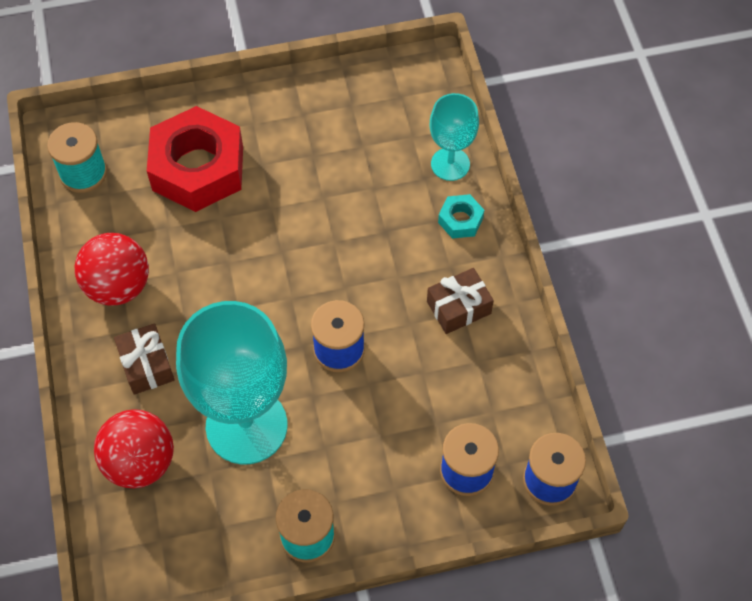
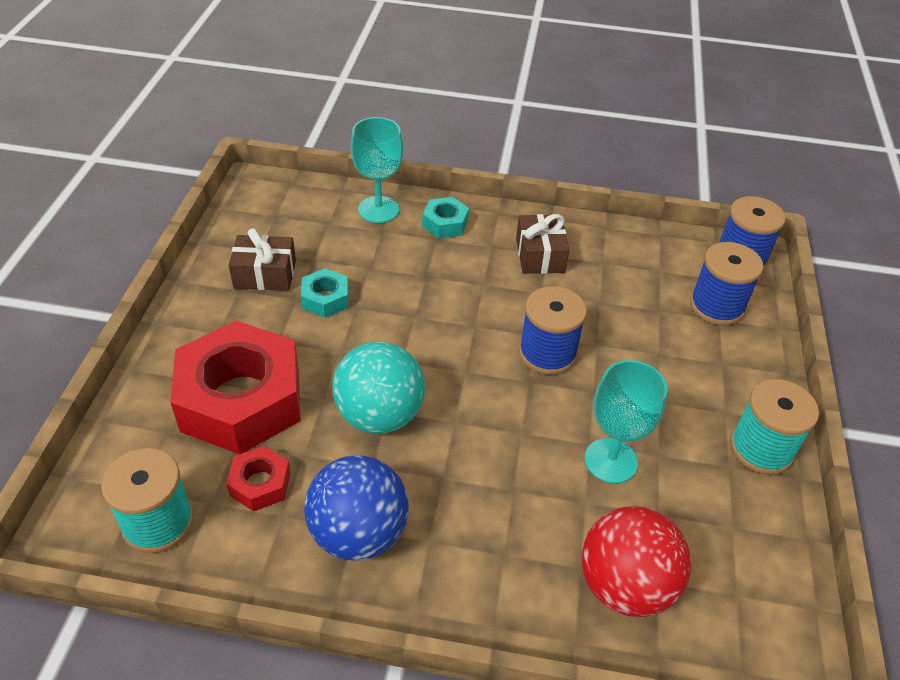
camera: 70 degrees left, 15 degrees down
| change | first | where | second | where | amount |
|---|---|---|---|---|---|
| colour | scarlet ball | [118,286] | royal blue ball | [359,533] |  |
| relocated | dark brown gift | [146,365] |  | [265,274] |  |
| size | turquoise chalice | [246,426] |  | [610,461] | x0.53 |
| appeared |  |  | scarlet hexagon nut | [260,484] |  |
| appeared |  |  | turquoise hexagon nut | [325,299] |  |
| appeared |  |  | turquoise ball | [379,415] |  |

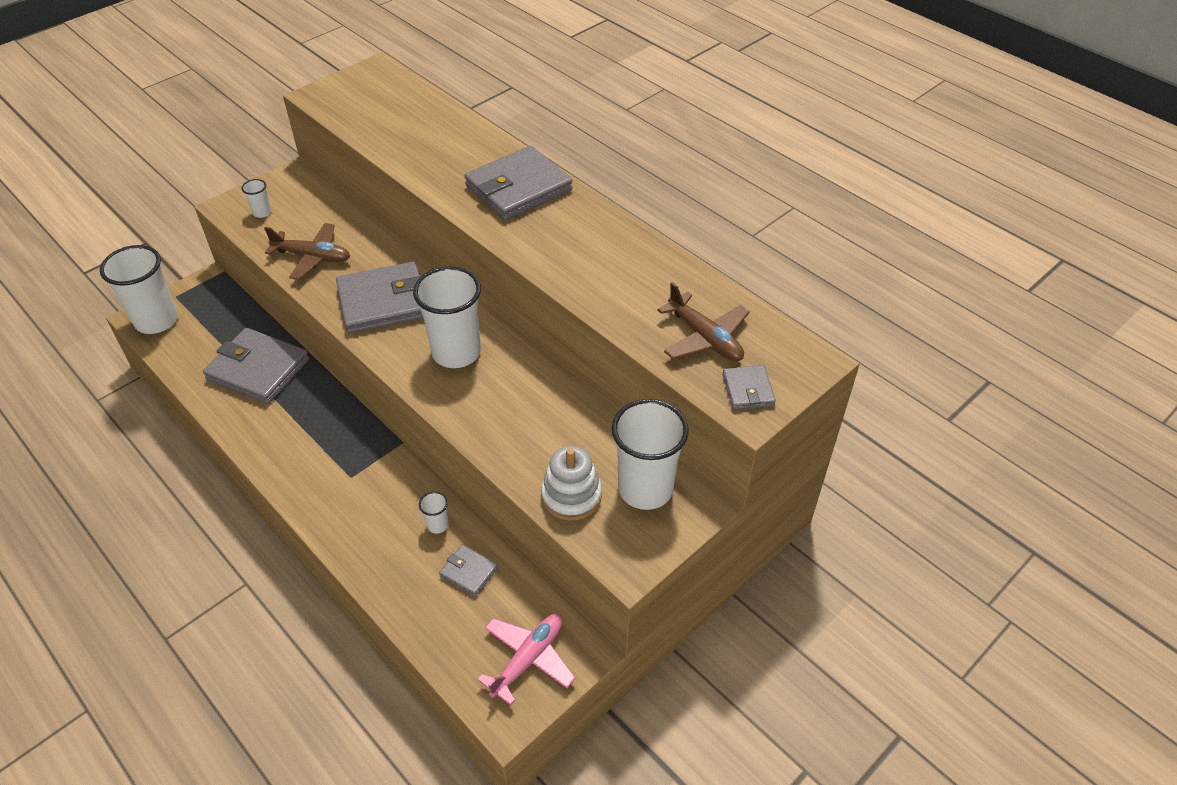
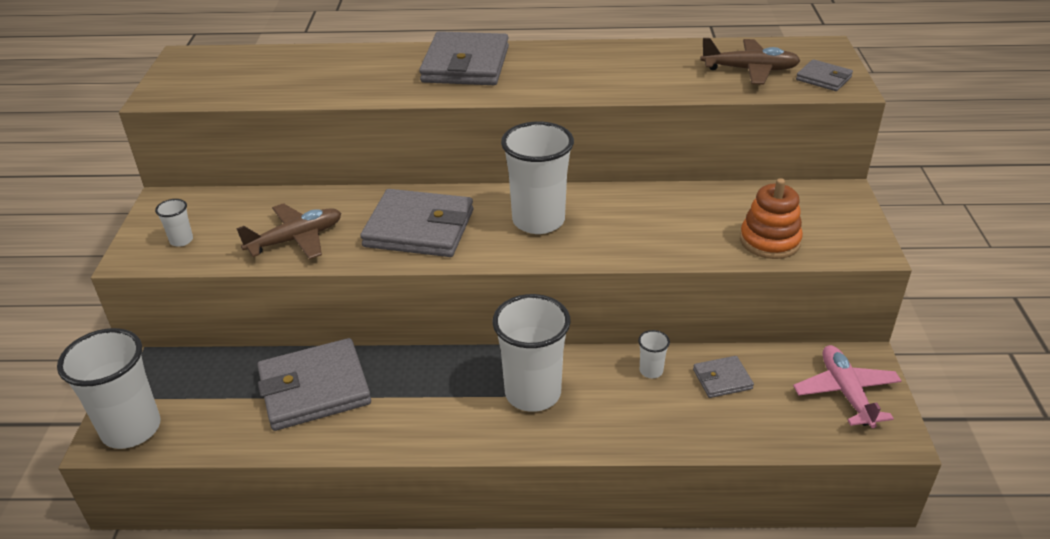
camera: 45 degrees left, 10 degrees down
| change | first | where | second | where | amount |
|---|---|---|---|---|---|
| spun | gray billfold | [383,302] |  | [419,228] | 75 degrees clockwise |
| colour | white stacking toy | [571,496] | orange stacking toy | [769,241] |  |
| relocated | white beaker | [645,489] |  | [533,393] |  |

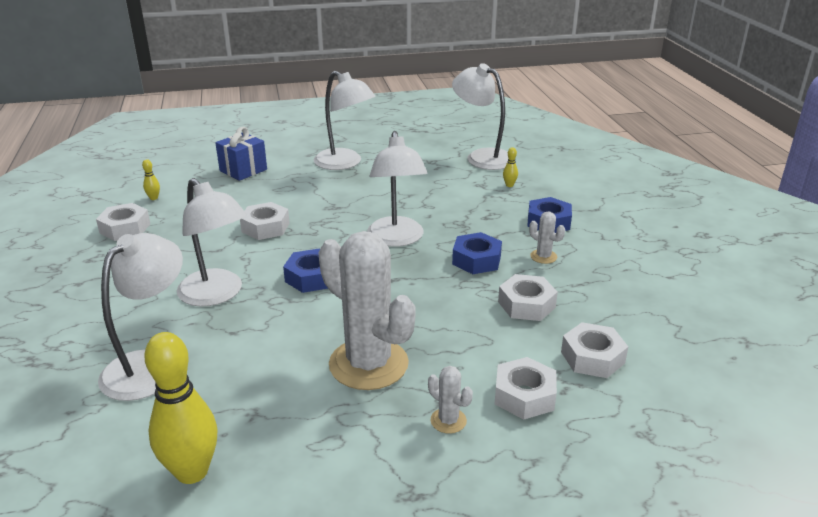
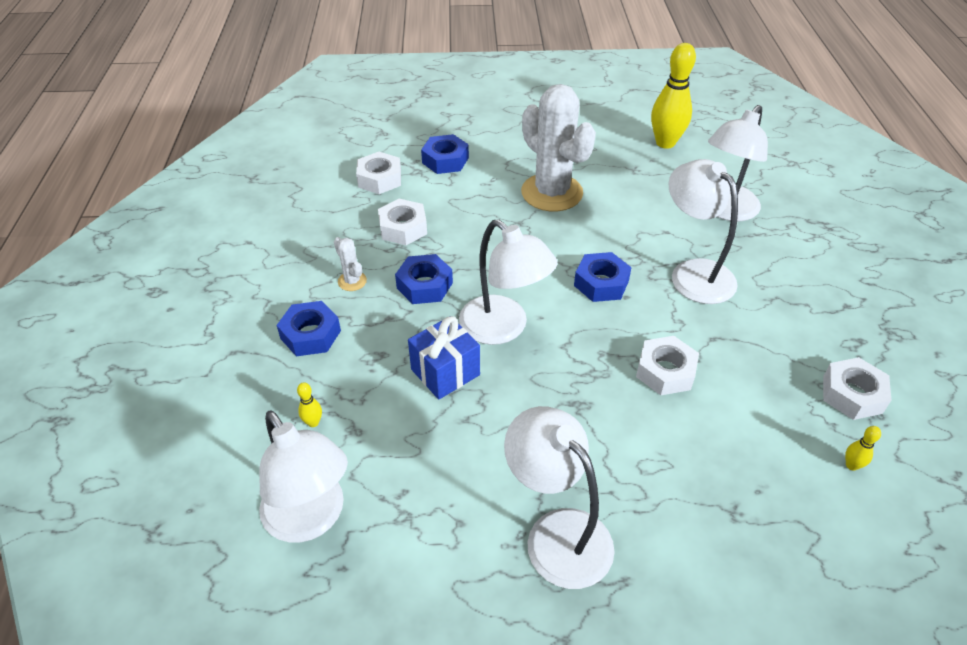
camera: 170 degrees left, 15 degrees up
| change | first | where | second | where | amount |
|---|---|---|---|---|---|
| relocated | royal blue gift | [243,170] |  | [445,372] |  |
| spun | white desk lamp | [396,239] |  | [503,328] | 135 degrees clockwise |
| missing | white cactus | [448,421] |  |  |  |
| colour | white hexagon nut | [524,395] | royal blue hexagon nut | [445,160] |  |

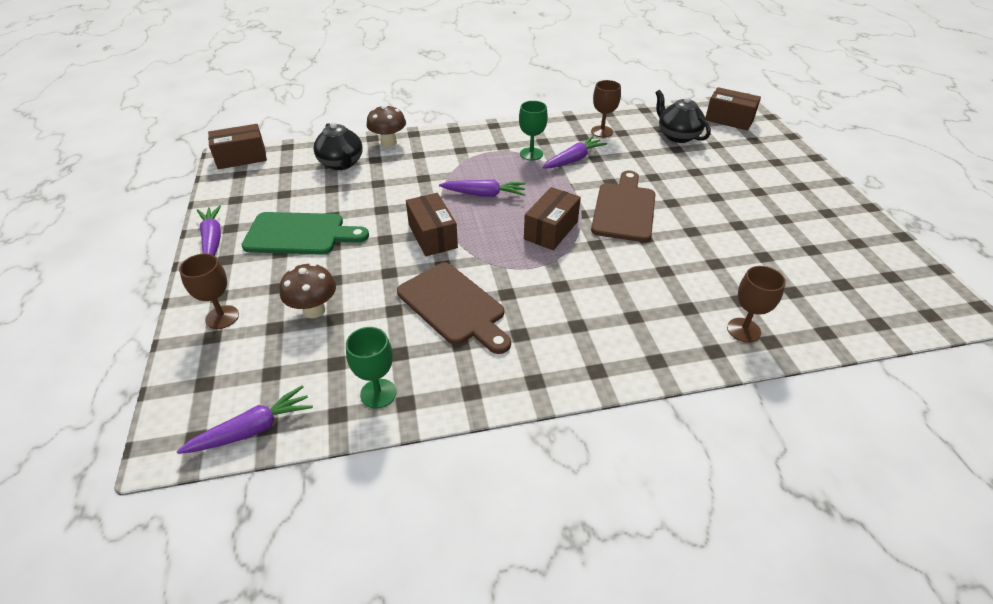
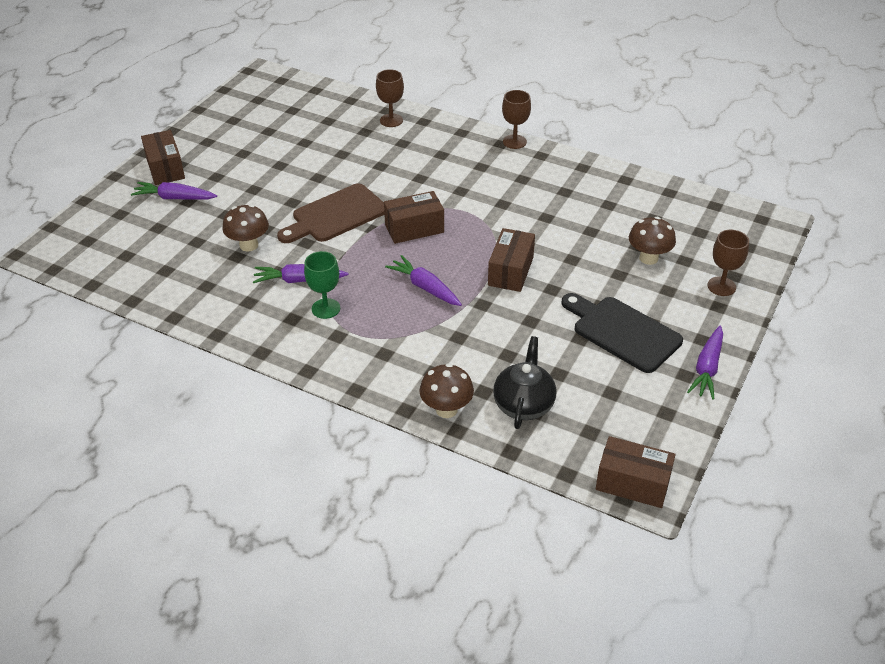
camera: 140 degrees left, 0 degrees up
| change | first | where | second | where | amount |
|---|---|---|---|---|---|
| relocated | purple root vegetable | [253,429] |  | [174,198] |  |
| colour | emerald chopping board | [299,234] | jet-black chopping board | [622,332] |  |
| missing | emerald chalice | [378,393] |  |  |  |
| missing | dark brown chopping board | [453,306] |  |  |  |
| relocated | dark brown chalice | [602,131] |  | [514,142] |  |
| missing | jet-black china teapot | [677,136] |  |  |  |
| relocated | dark brown parcel | [729,120] |  | [165,168] |  |
| appeared |  |  | dark brown fungus | [249,245] |  |

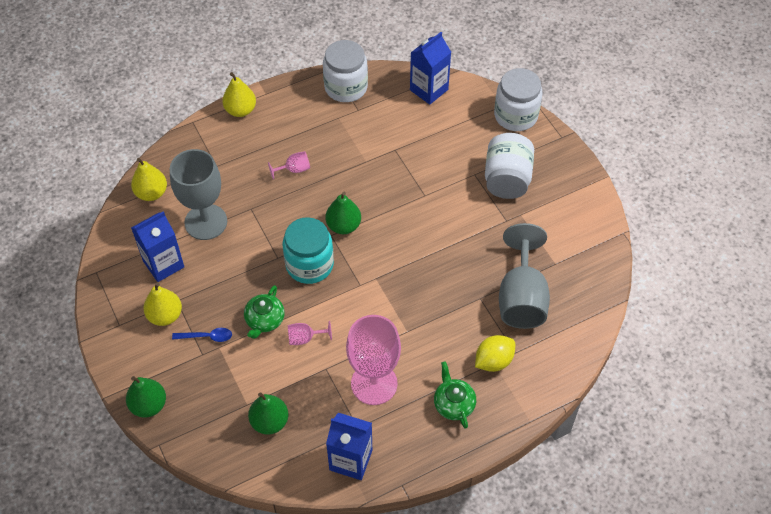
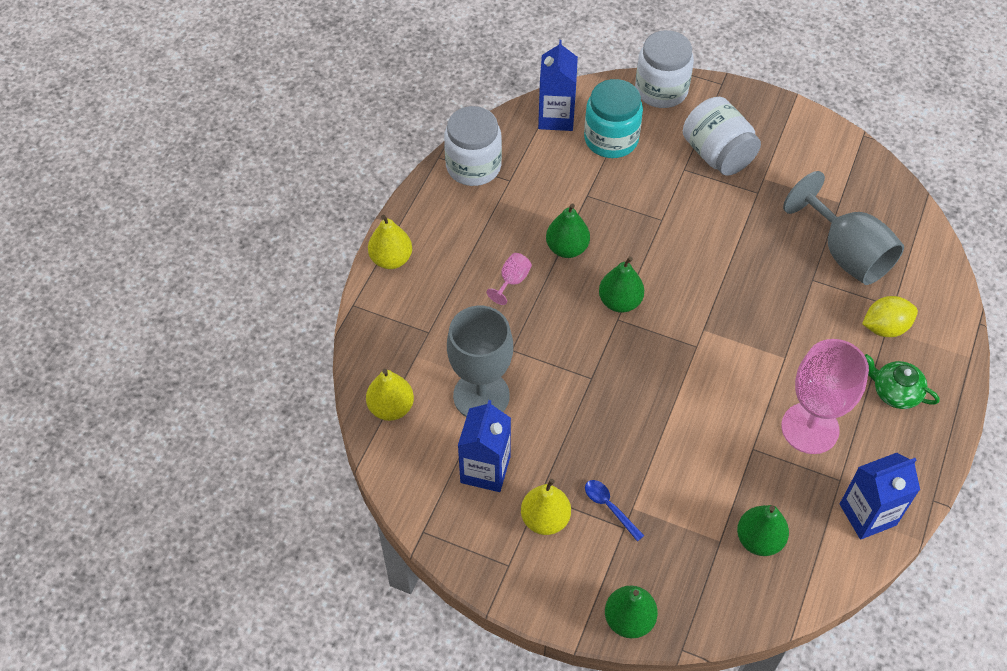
camera: 40 degrees left, 0 degrees up
| change | first | where | second | where | amount |
|---|---|---|---|---|---|
| spun | royal blue tablespoon | [206,337] |  | [609,507] | 90 degrees counterclockwise |
| missing | emerald china teapot | [264,320] |  |  |  |
| relocated | turquoise preserve jar | [309,264] |  | [611,139] |  |
| missing | pink chalice | [305,338] |  |  |  |
| spun | bright yellow citrus fruit | [493,361] |  | [885,327] | 60 degrees clockwise |
| appeared |  |  | emerald pear fruit | [567,248] |  |

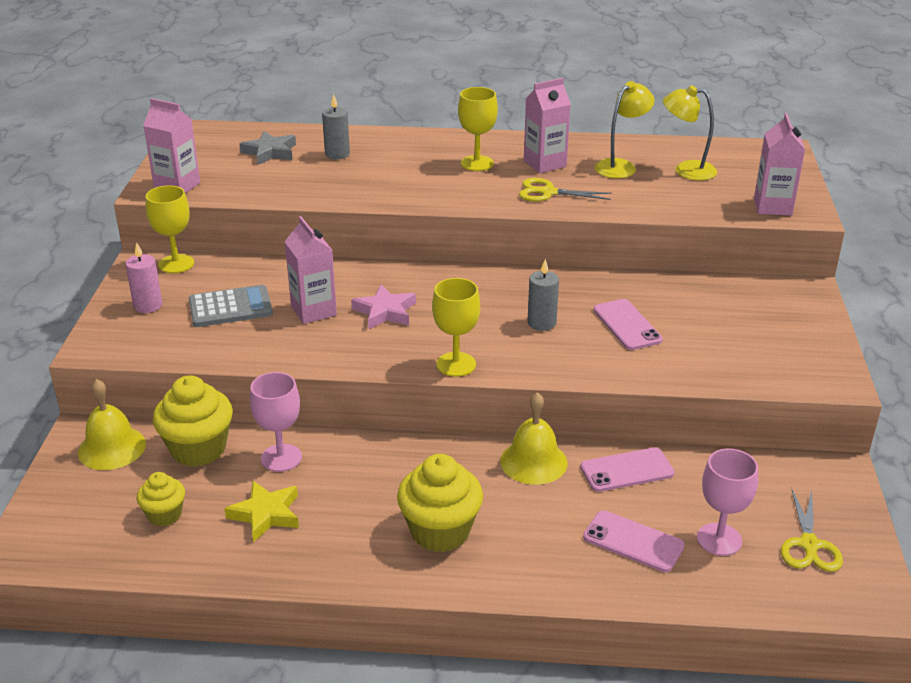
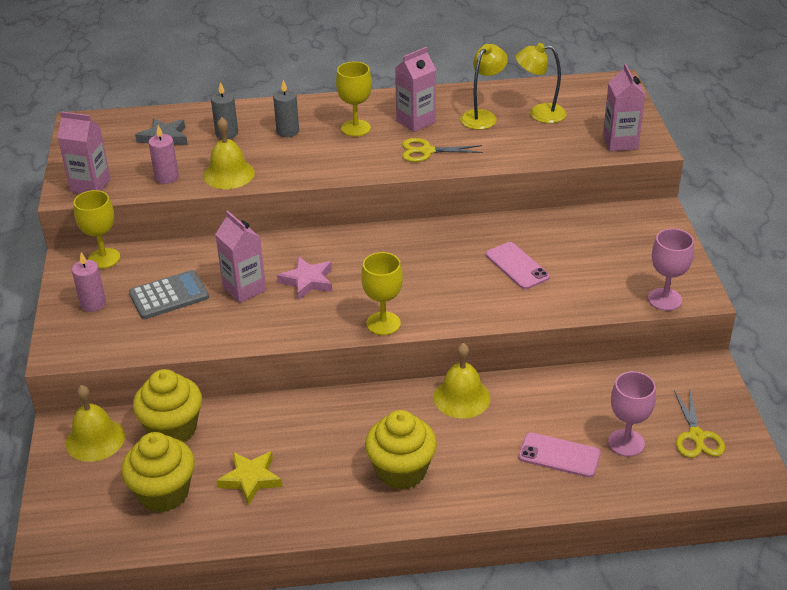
camera: 10 degrees left, 5 degrees up
| change | first | where | second | where | amount |
|---|---|---|---|---|---|
| size | bright yellow fairy cake | [164,515] |  | [164,493] | x1.76 |
| relocated | pink chalice | [281,458] |  | [665,299] |  |
| relocated | gray pillar candle | [541,323] |  | [287,131] |  |
| missing | pink smartphone | [627,470] |  |  |  |
| appeared |  |  | pink pillar candle | [166,177] |  |
| appeared |  |  | bright yellow school bell | [229,174] |  |

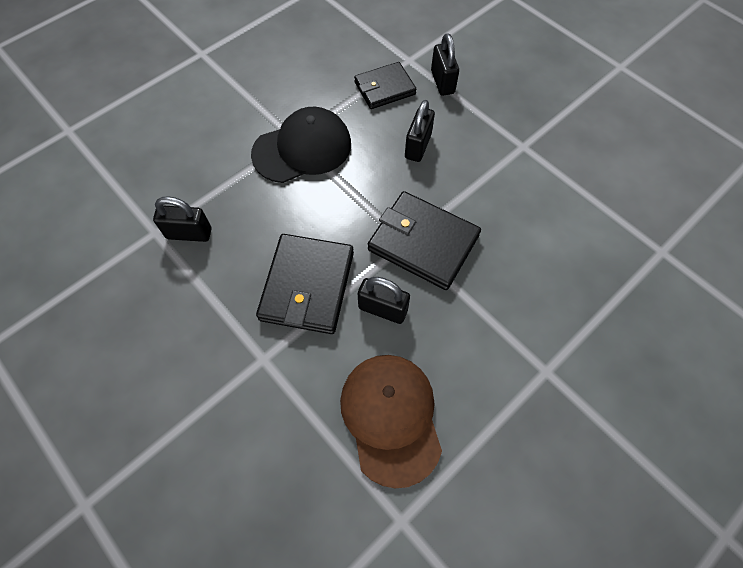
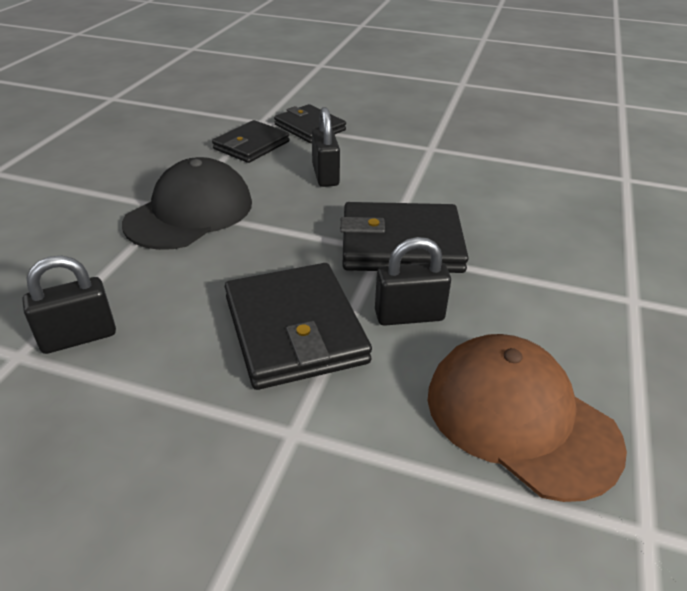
camera: 30 degrees left, 25 degrees down
| change | first | where | second | where | amount |
|---|---|---|---|---|---|
| exchanged | jet-black small lock | [442,82] | jet-black billfold | [309,127] |  |

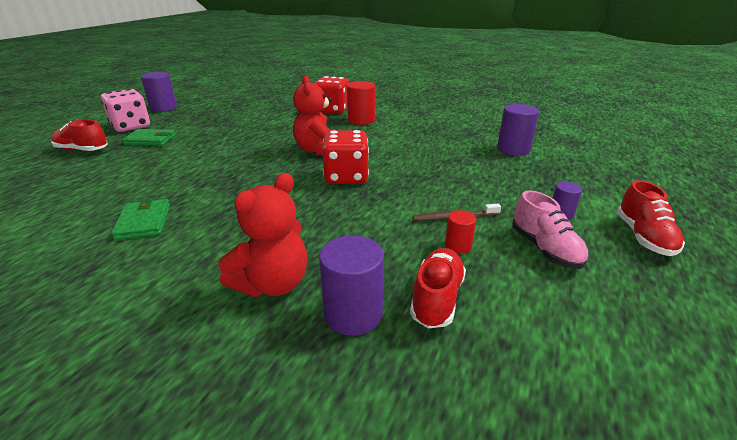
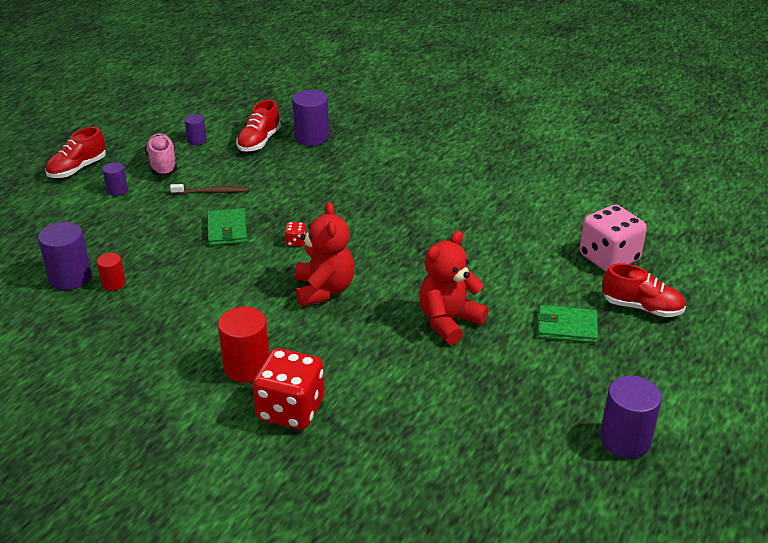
camera: 175 degrees left, 5 degrees up
| change | first | where | second | where | amount |
|---|---|---|---|---|---|
| relocated | pink game die | [131,126] |  | [609,258] |  |
| relocated | emerald billfold | [143,222] |  | [227,230] |  |
| relocated | scarlet teddy bear | [272,284] |  | [449,321] |  |
| size | scarlet game die | [346,177] |  | [296,242] | x0.41 |
| relocated | scarlet cylinder | [458,246] |  | [113,283] |  |
| spun | scarlet sneaker | [643,237] |  | [77,169] | 150 degrees counterclockwise |
| appeared |  |  | purple cylinder | [196,140] |  |

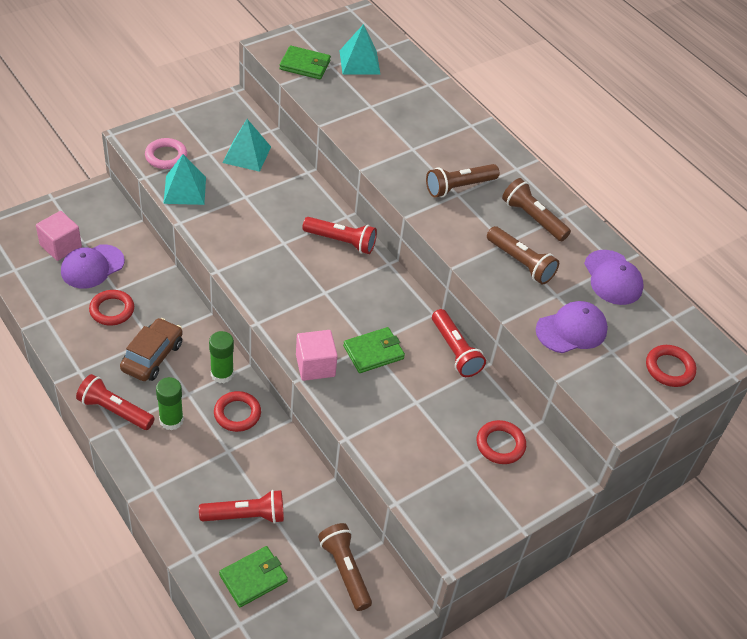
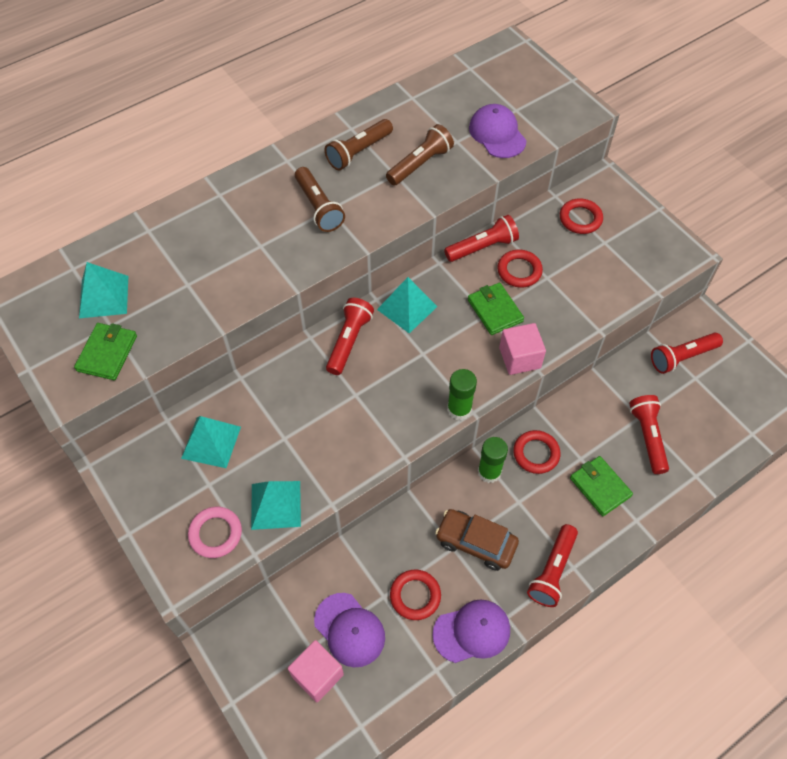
camera: 85 degrees left, 10 degrees up
| change | first | where | second | where | amount |
|---|---|---|---|---|---|
| relocated | emerald glue stick | [171,420] |  | [459,409] |  |
| relocated | emerald billfold | [253,578] |  | [600,487] |  |
| colour | dark brown torch | [345,571] | scarlet torch | [682,357] |  |
| relocated | purple cap | [612,278] |  | [472,631] |  |
| relocated | scarlet hoop | [669,368] |  | [519,271] |  |
| appeared |  |  | turquoise pyramid | [407,308] |  |

